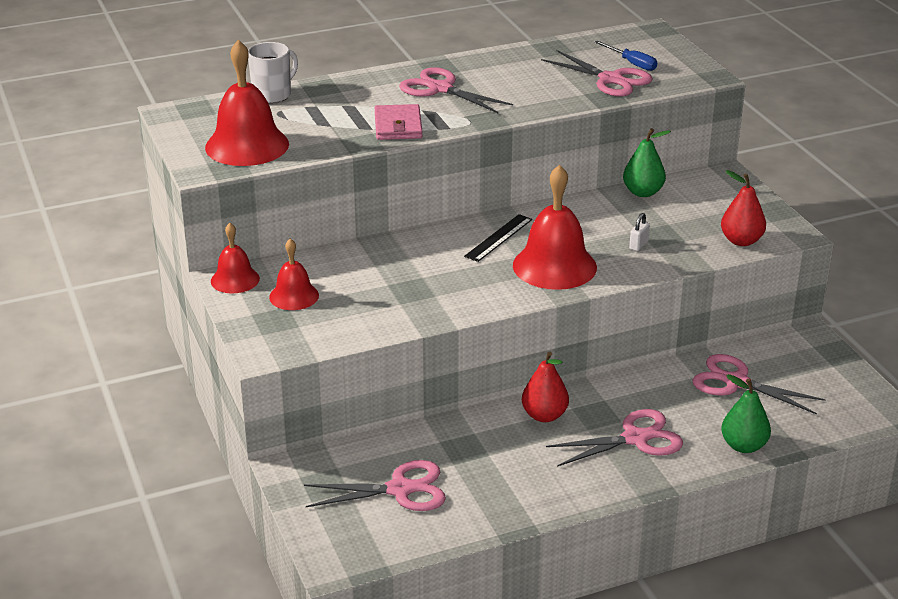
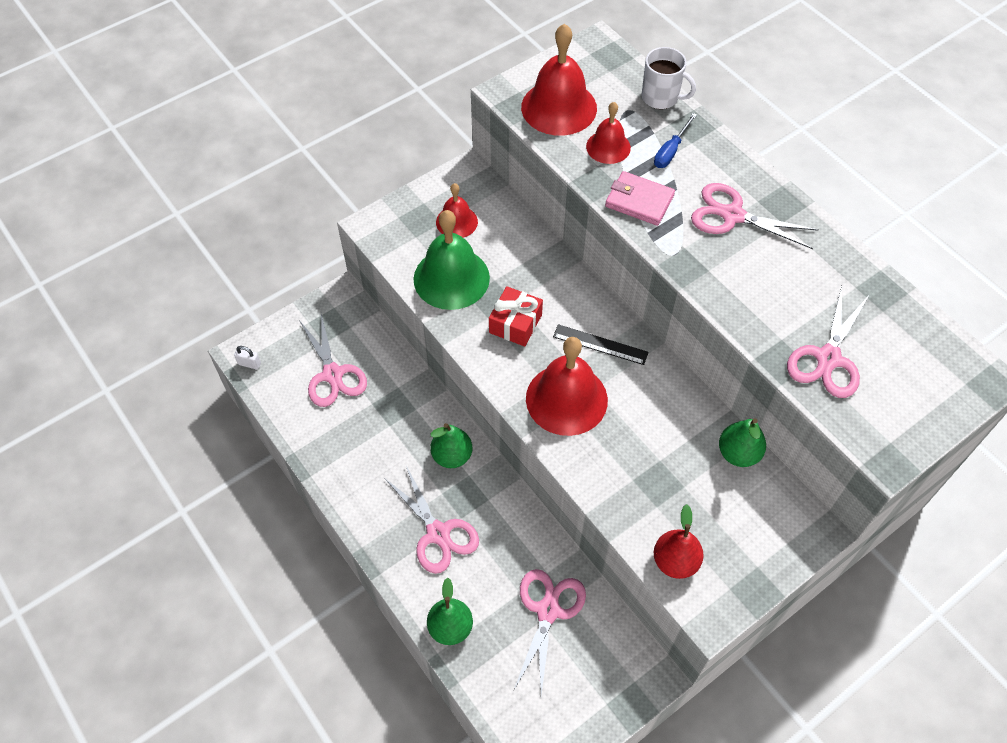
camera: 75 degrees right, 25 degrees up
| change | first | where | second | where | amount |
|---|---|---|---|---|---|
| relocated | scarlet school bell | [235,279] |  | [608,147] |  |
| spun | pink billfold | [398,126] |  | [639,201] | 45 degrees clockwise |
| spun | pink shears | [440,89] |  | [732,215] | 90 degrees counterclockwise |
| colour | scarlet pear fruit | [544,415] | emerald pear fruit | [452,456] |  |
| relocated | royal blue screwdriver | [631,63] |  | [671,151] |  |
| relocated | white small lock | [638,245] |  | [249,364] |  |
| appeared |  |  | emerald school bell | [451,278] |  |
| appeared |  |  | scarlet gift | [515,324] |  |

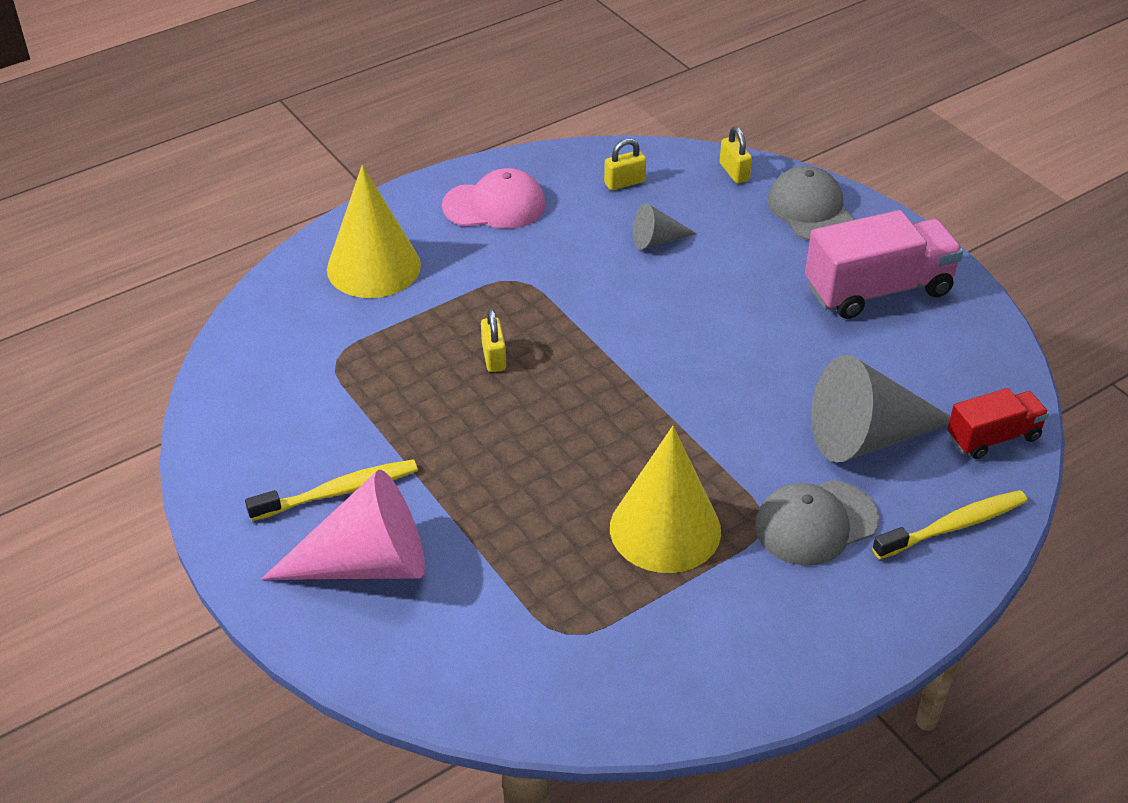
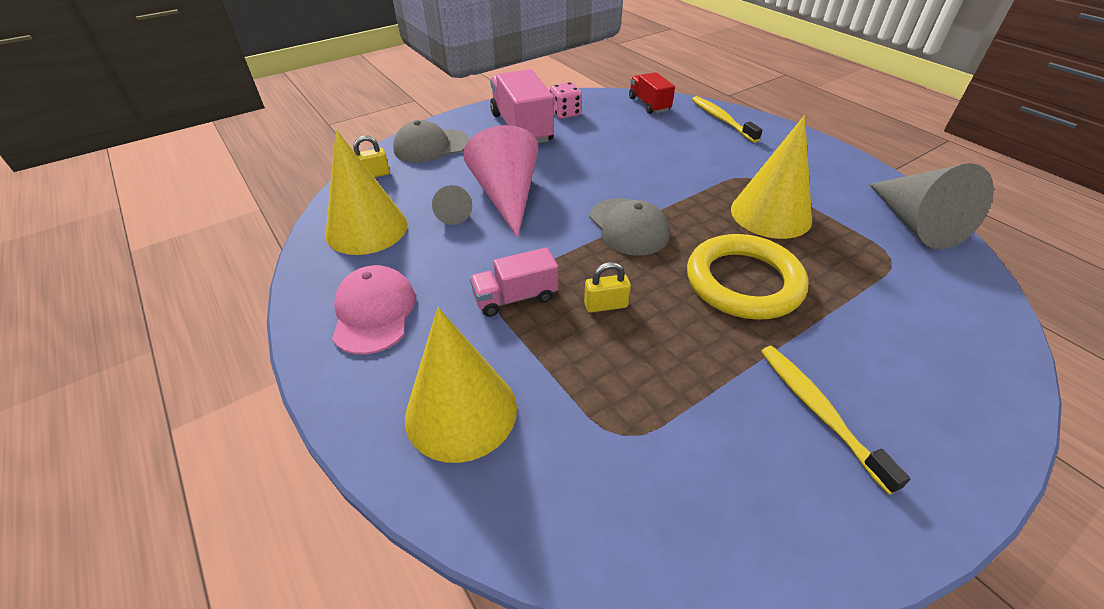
camera: 90 degrees left, 0 degrees up
| change | first | where | second | where | amount |
|---|---|---|---|---|---|
| relocated | pink cone shape | [366,563] |  | [507,196] |  |
| exchanged | bright yellow small lock | [624,182] | bright yellow cone shape | [367,229] |  |
| relocated | gray cap | [816,523] |  | [628,227] |  |
| relocated | gray cone shape | [867,437] |  | [915,223] |  |
| appeared |  |  | pink toy truck | [515,297] |  |
| appeared |  |  | pink game die | [565,113] |  |
| appeared |  |  | bright yellow hoop | [743,282] |  |

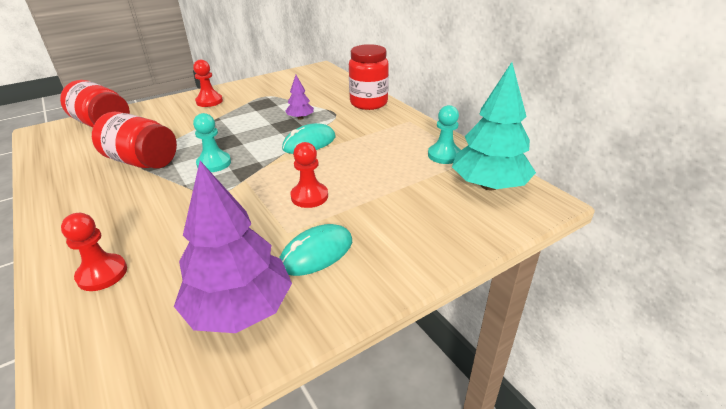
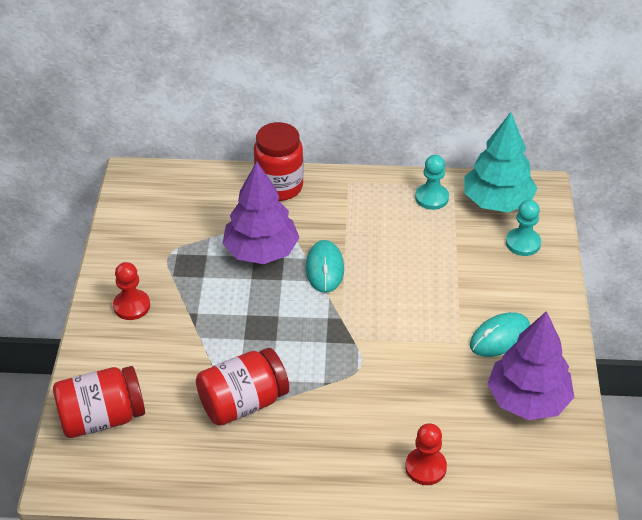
camera: 55 degrees left, 10 degrees up
| change | first | where | second | where | amount |
|---|---|---|---|---|---|
| relocated | turquoise pawn | [214,163] |  | [523,243] |  |
| spun | turquoise computer mouse | [316,253] |  | [499,337] | 60 degrees clockwise |
| size | purple toy tree | [300,118] |  | [261,251] | x2.13 |
| missing | scarlet pawn | [309,196] |  |  |  |

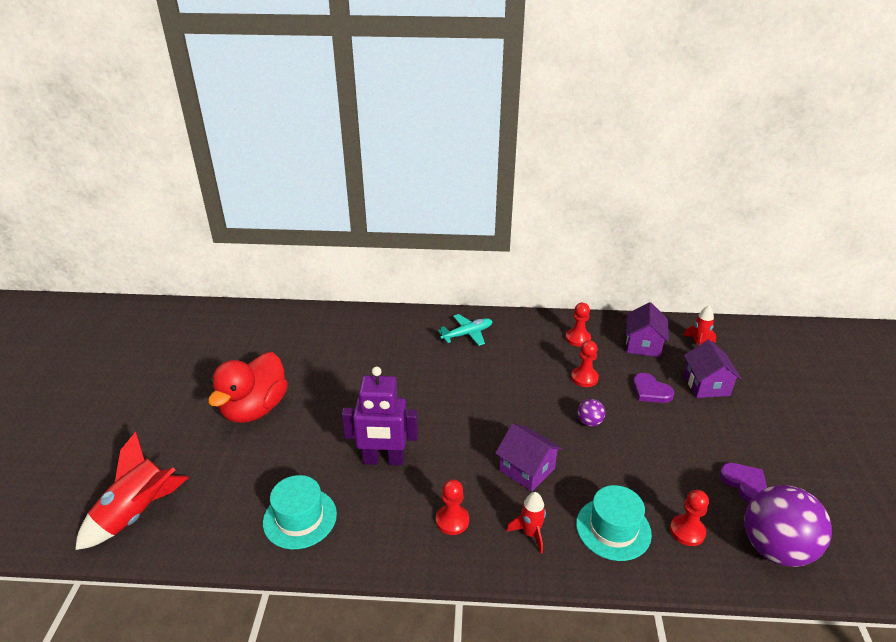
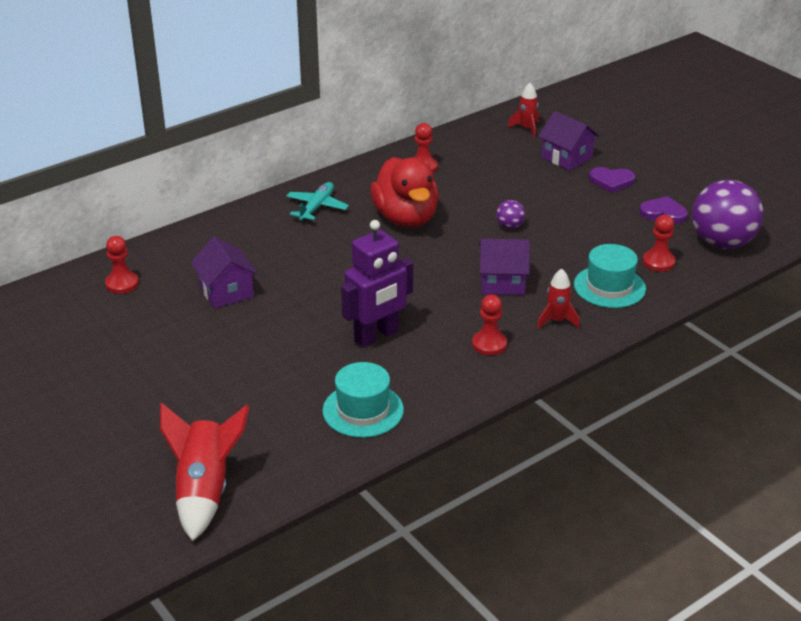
camera: 40 degrees left, 0 degrees up
| change | first | where | second | where | amount |
|---|---|---|---|---|---|
| relocated | scarlet duck | [255,409] |  | [406,218] |  |
| relocated | scarlet pawn | [584,378] |  | [122,284] |  |
| relocated | purple toy house | [643,345] |  | [226,291] |  |
| relocated | purple heart shape | [650,391] |  | [611,181] |  |

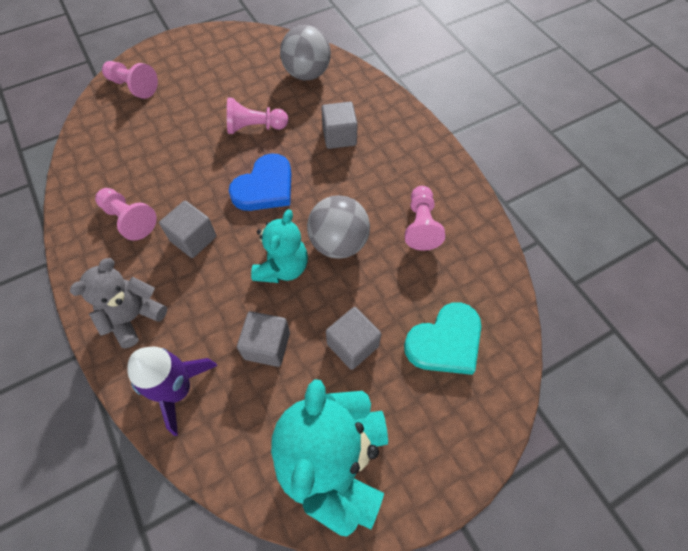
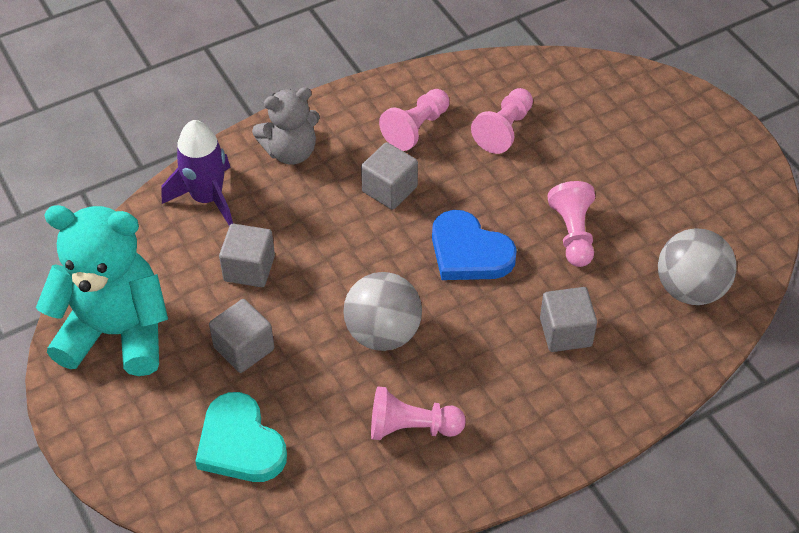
camera: 90 degrees right, 10 degrees down
| change | first | where | second | where | amount |
|---|---|---|---|---|---|
| spun | gray teddy bear | [134,317] |  | [291,152] | 120 degrees clockwise |
| relocated | pink pawn | [133,87] |  | [504,130] |  |
| missing | turquoise teddy bear | [282,267] |  |  |  |

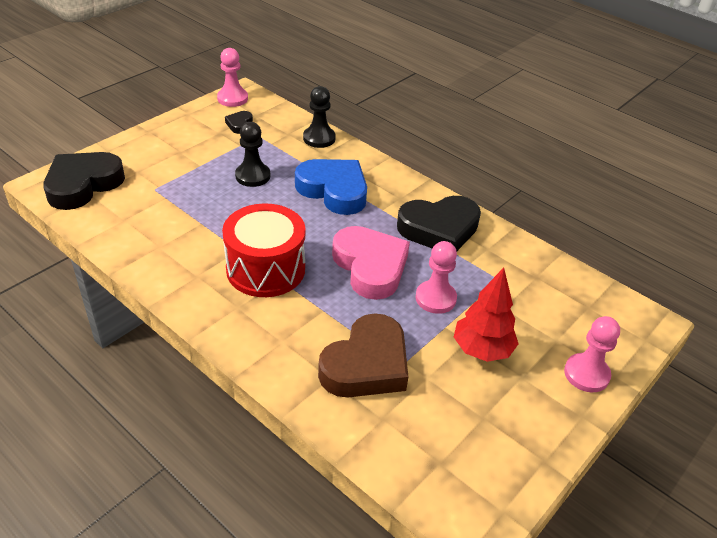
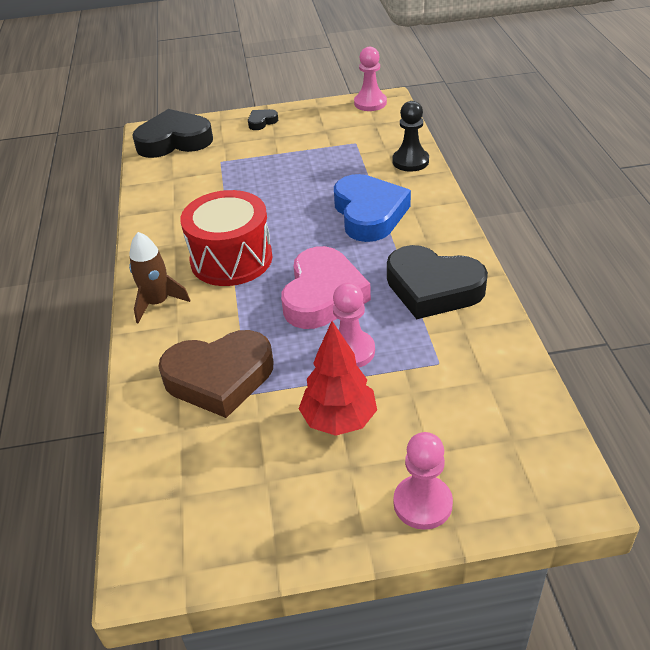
camera: 45 degrees right, 0 degrees up
| change | first | where | second | where | amount |
|---|---|---|---|---|---|
| relocated | jet-black heart shape | [239,124] |  | [262,122] |  |
| missing | jet-black pawn | [253,176] |  |  |  |
| appeared |  |  | dark brown toy rocket | [157,303] |  |

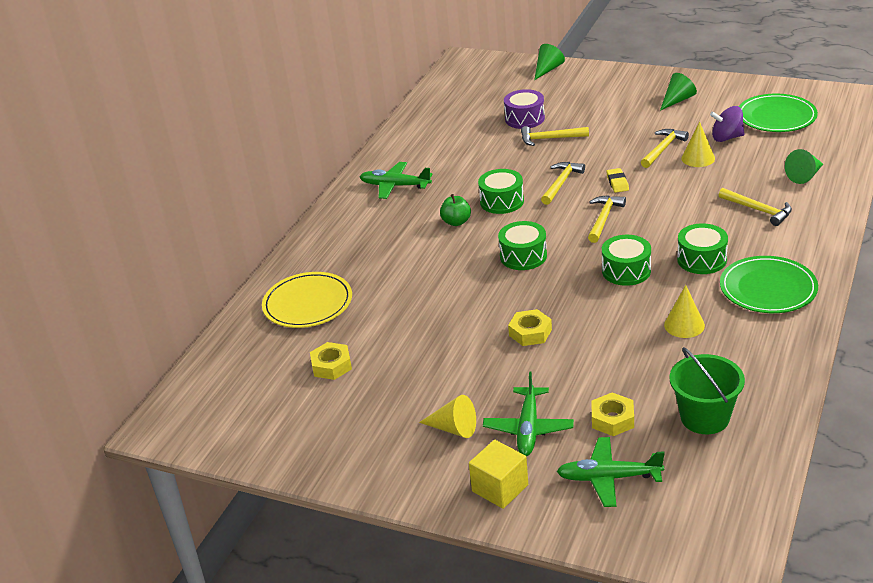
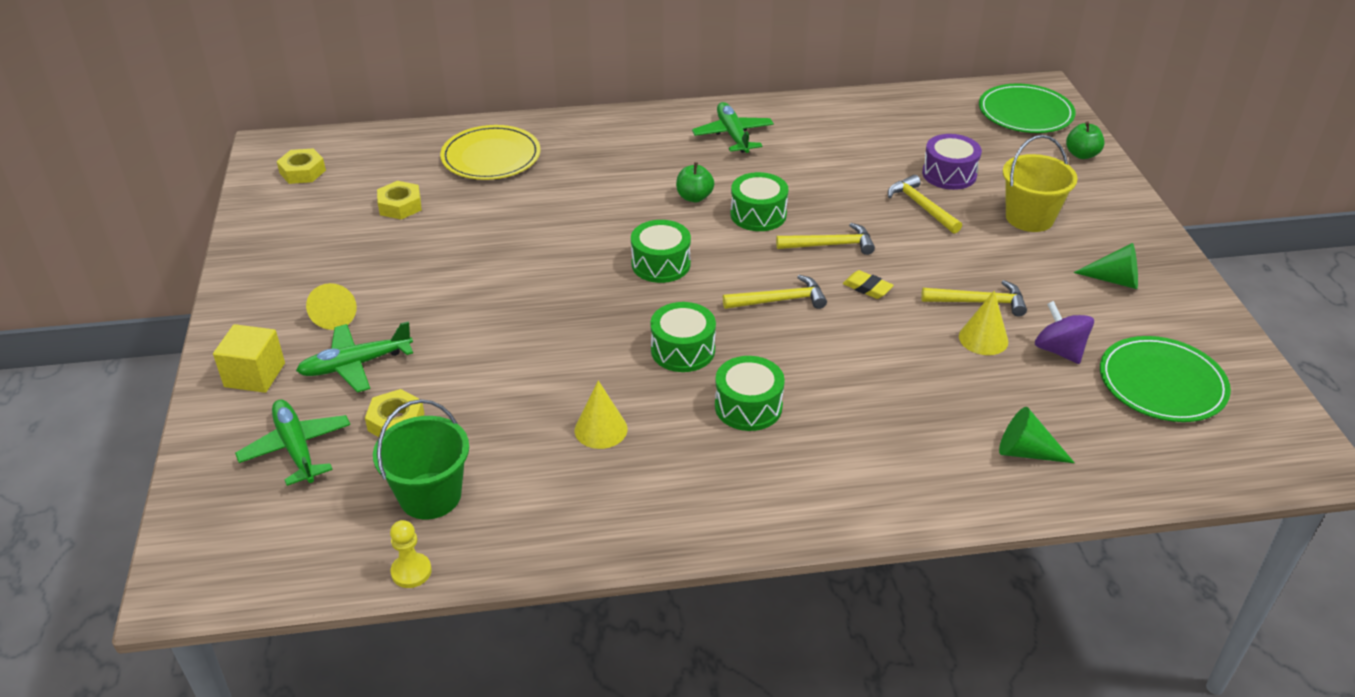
camera: 55 degrees right, 5 degrees up
| change | first | where | second | where | amount |
|---|---|---|---|---|---|
| relocated | bright yellow hexagon nut | [530,332] |  | [302,172] |  |
| exchanged | emerald cone shape | [548,69] | emerald apple fruit | [1081,154] |  |
| spun | bright yellow gum eraser | [617,183] |  | [867,288] | 75 degrees clockwise |
| missing | bright yellow claw hammer | [758,210] |  |  |  |
| relocated | emerald dinner plate | [768,288] |  | [1025,113] |  |
| appeared |  |  | bright yellow pawn | [411,572] |  |
| appeared |  |  | bright yellow sand bucket | [1029,218] |  |

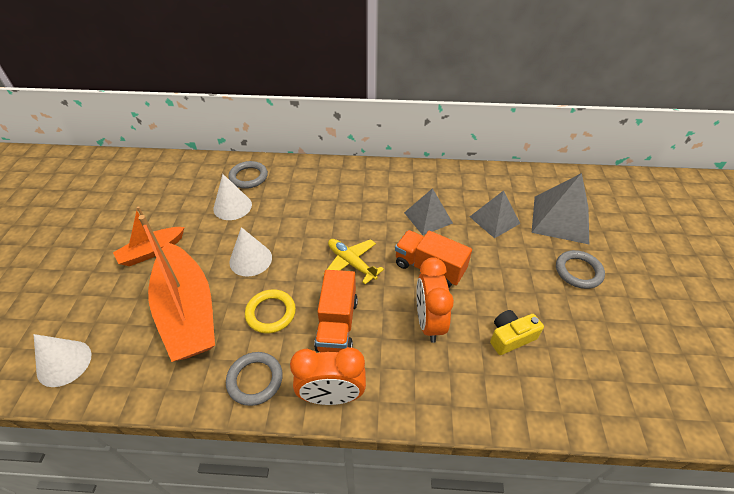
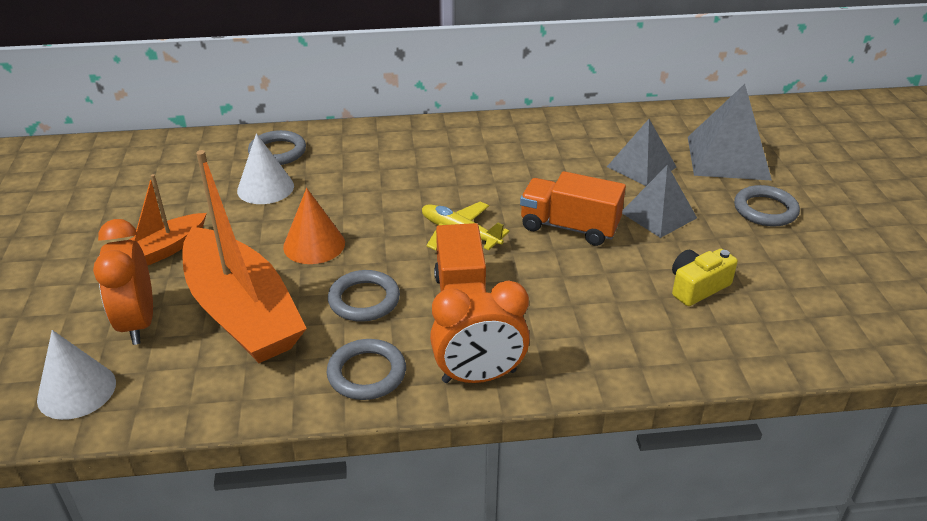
camera: 10 degrees left, 10 degrees down
| change | first | where | second | where | amount |
|---|---|---|---|---|---|
| colour | white cone shape | [250,259] | orange cone shape | [314,245] |  |
| colour | bright yellow hoop | [271,313] | gray hoop | [364,300] |  |
| relocated | gray pyramid | [428,218] |  | [658,215] |  |
| relocated | orange alarm clock | [429,322] |  | [138,323] |  |

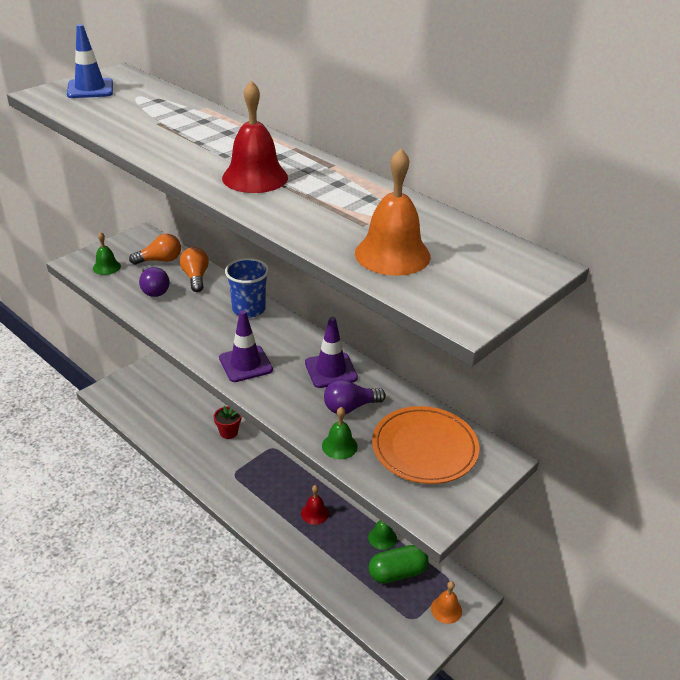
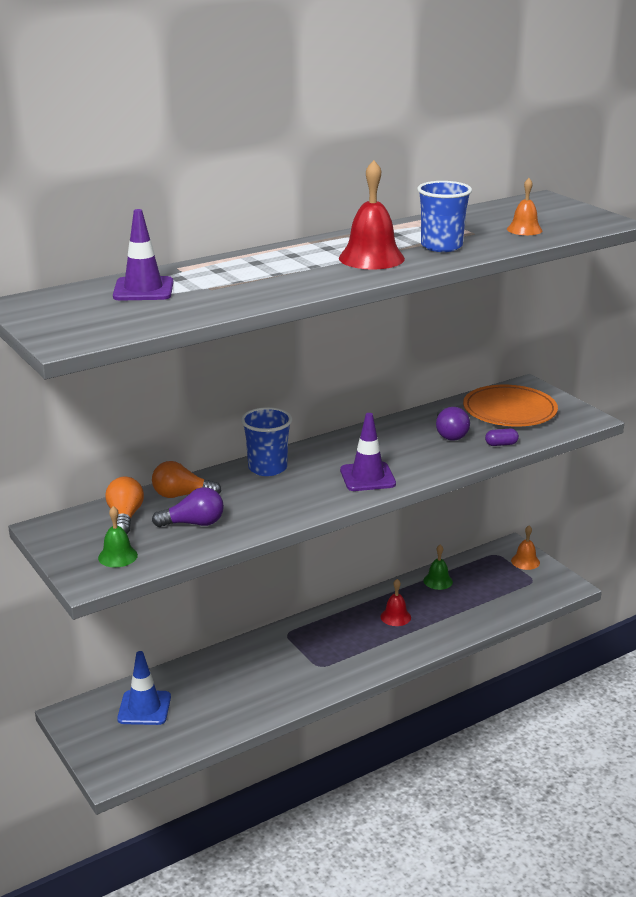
camera: 75 degrees left, 10 degrees down
| change | first | where | second | where | amount |
|---|---|---|---|---|---|
| relocated | royal blue safety cone | [90,89] |  | [144,708] |  |
| missing | scarlet flower pot | [228,432] |  |  |  |
| relocated | purple safety cone | [331,370] |  | [143,289] |  |
| exchanged | emerald school bell | [339,446] | purple pill shape | [501,444] |  |
| size | orange school bell | [392,254] |  | [524,229] | x0.57 |
| missing | emerald pill shape | [397,573] |  |  |  |
| appeared |  |  | royal blue beaker | [441,246] |  |

